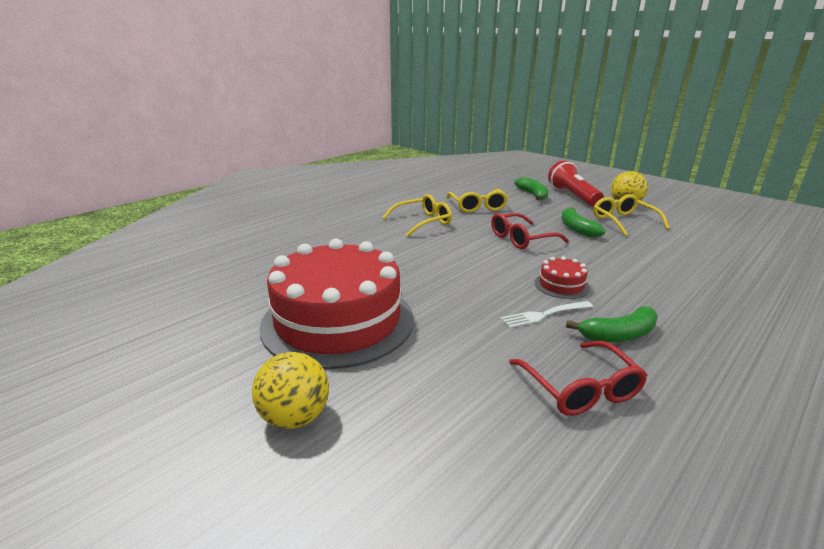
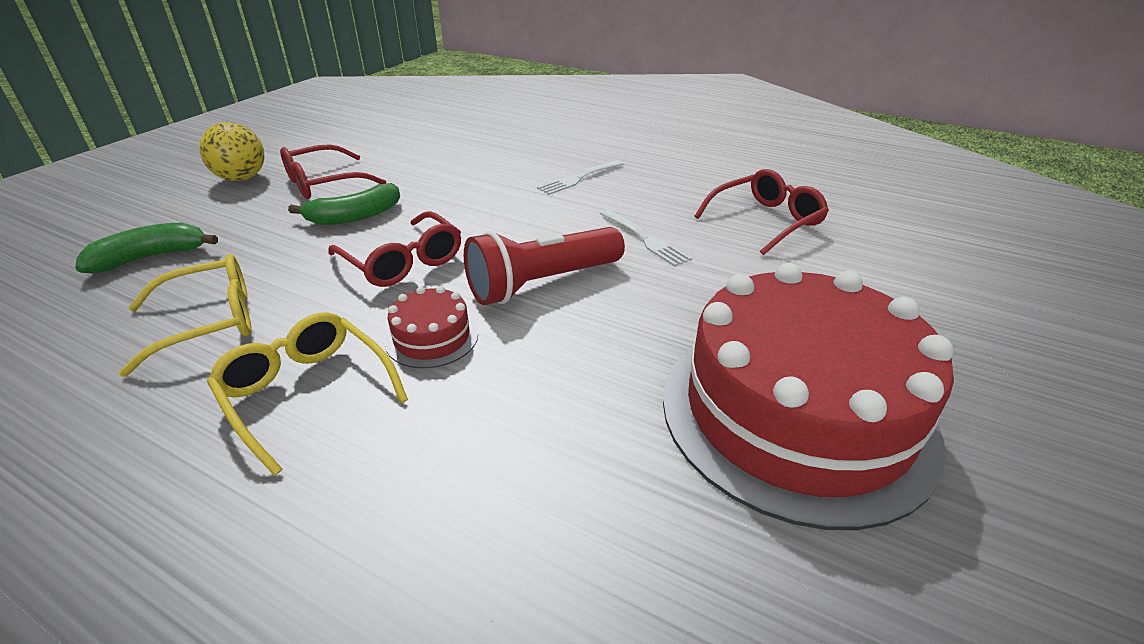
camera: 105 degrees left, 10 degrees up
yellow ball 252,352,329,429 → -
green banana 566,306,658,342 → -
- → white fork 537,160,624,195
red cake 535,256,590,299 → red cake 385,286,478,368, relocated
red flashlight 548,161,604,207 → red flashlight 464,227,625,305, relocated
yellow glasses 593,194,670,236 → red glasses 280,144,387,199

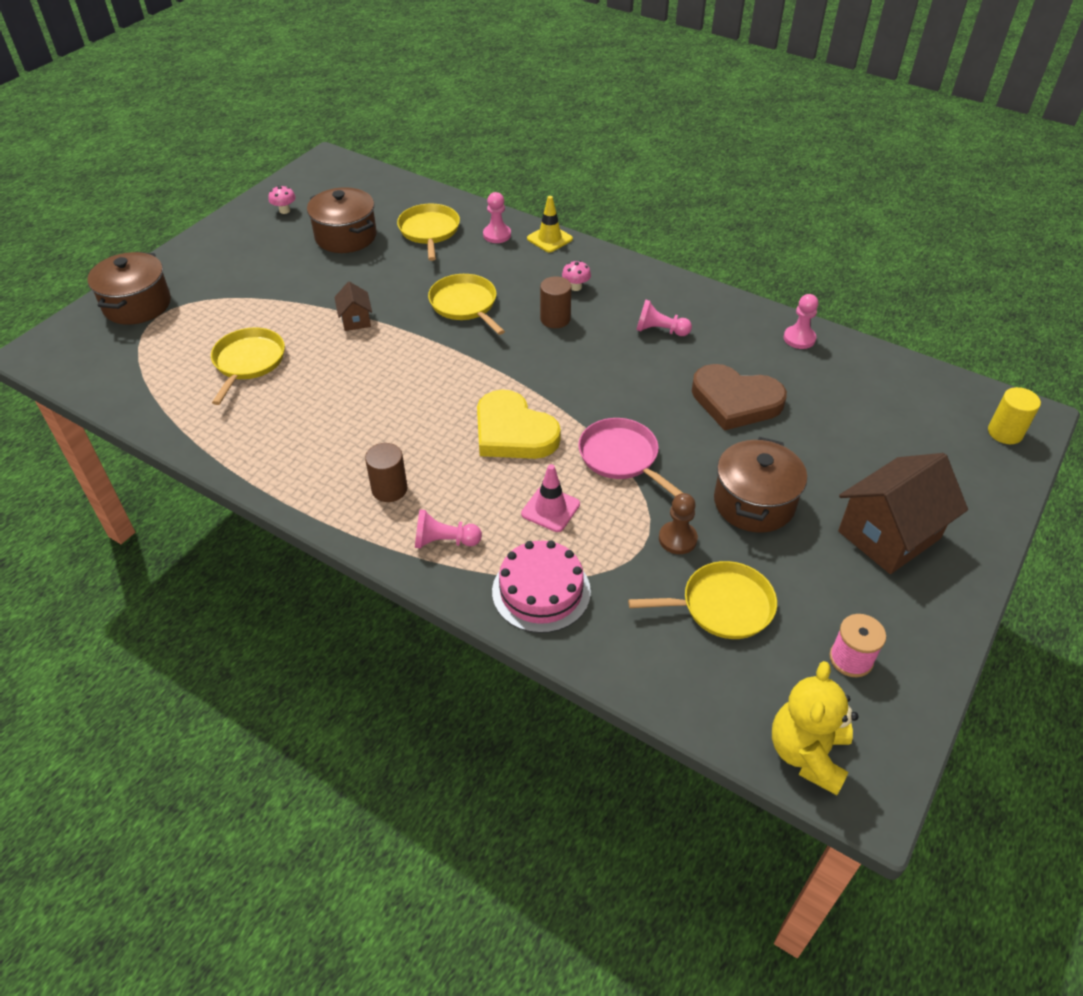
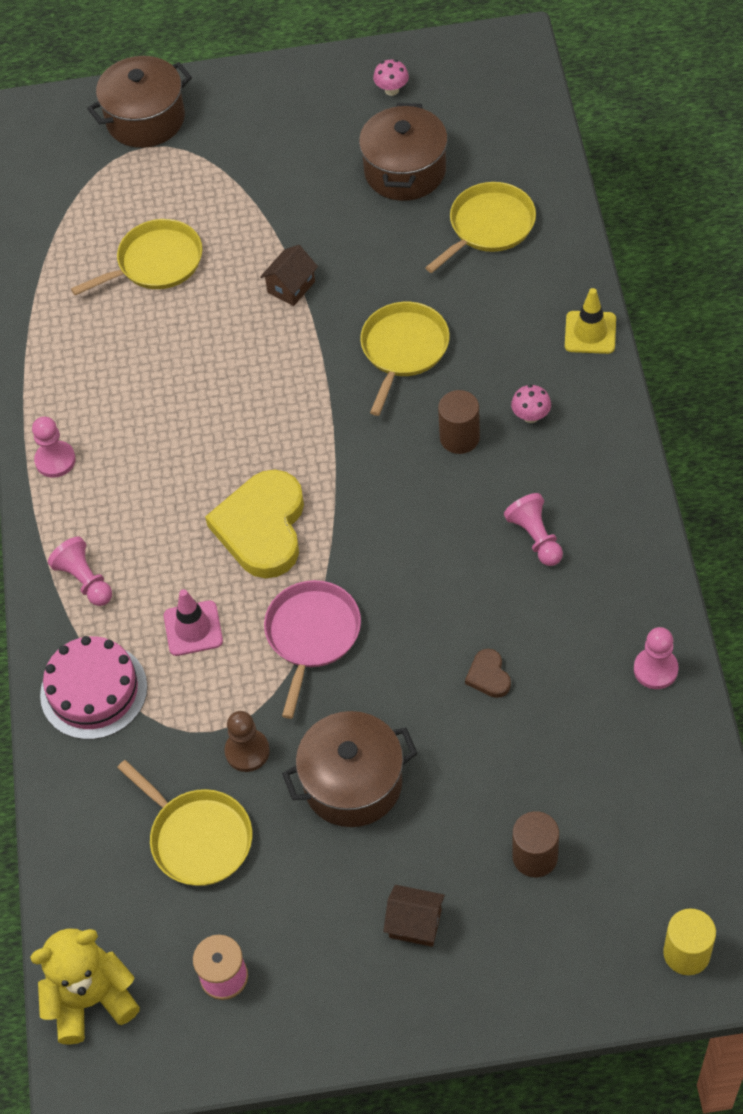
camera: 55 degrees right, 10 degrees up
brown cylinder 365,443,407,502 → brown cylinder 512,811,559,877, relocated
pink pawn 483,192,511,243 → pink pawn 32,417,76,478, relocated
brown heart 692,364,787,431 → brown heart 465,649,511,698, x0.43
brown house 838,453,968,574 → brown house 383,885,445,947, x0.48

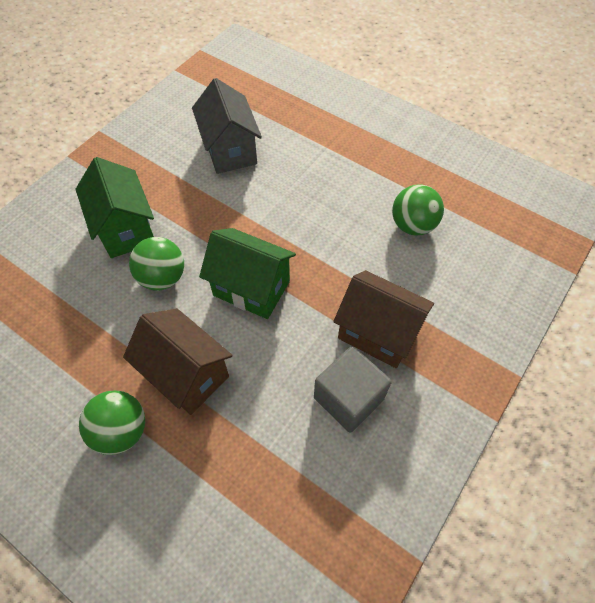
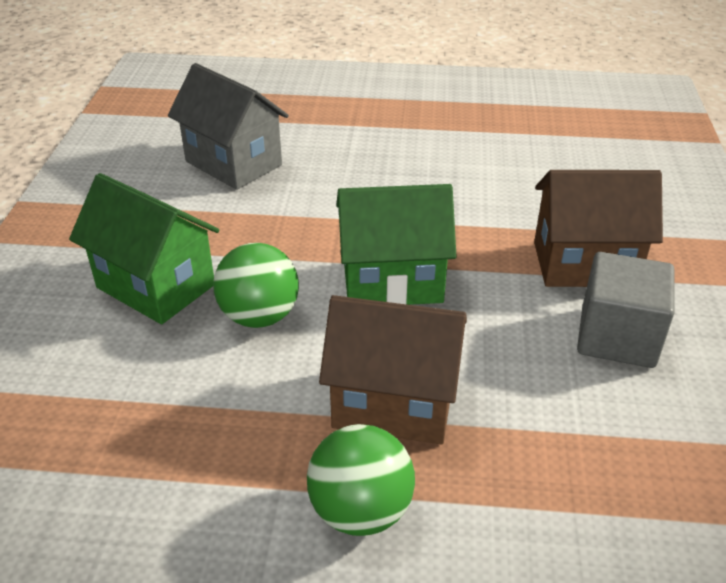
camera: 30 degrees left, 20 degrees down
green ball 392,185,444,235 → -

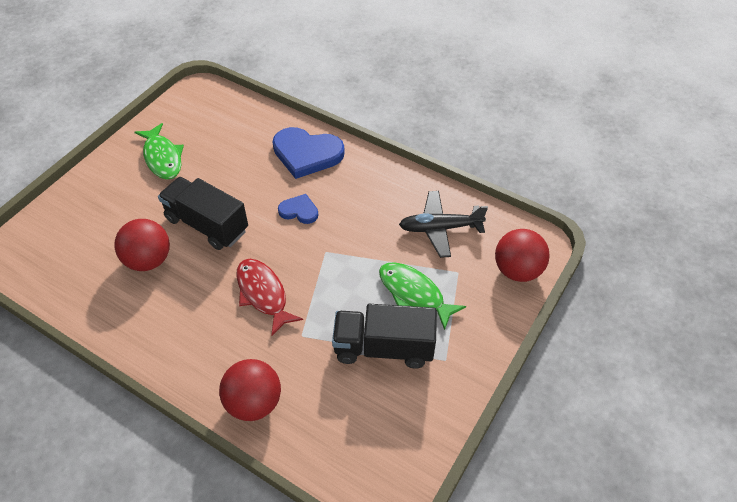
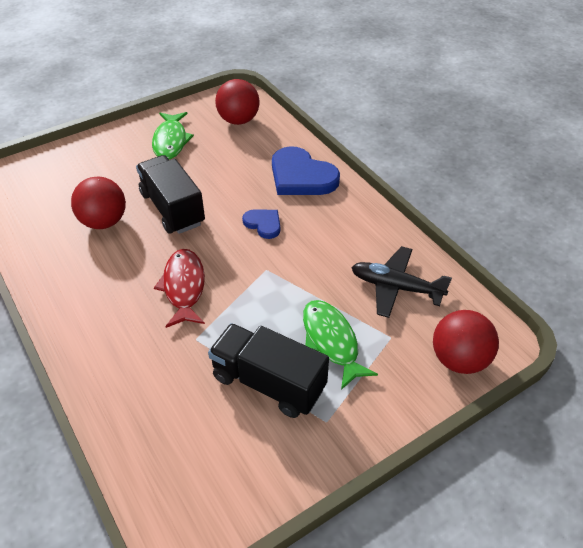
camera: 25 degrees right, 5 degrees down
red ball 219,359,281,421 → red ball 215,79,260,125, relocated

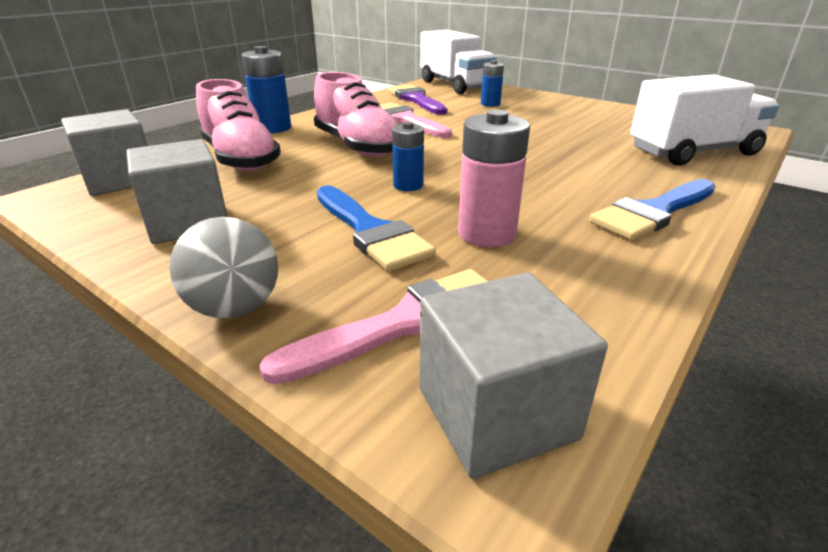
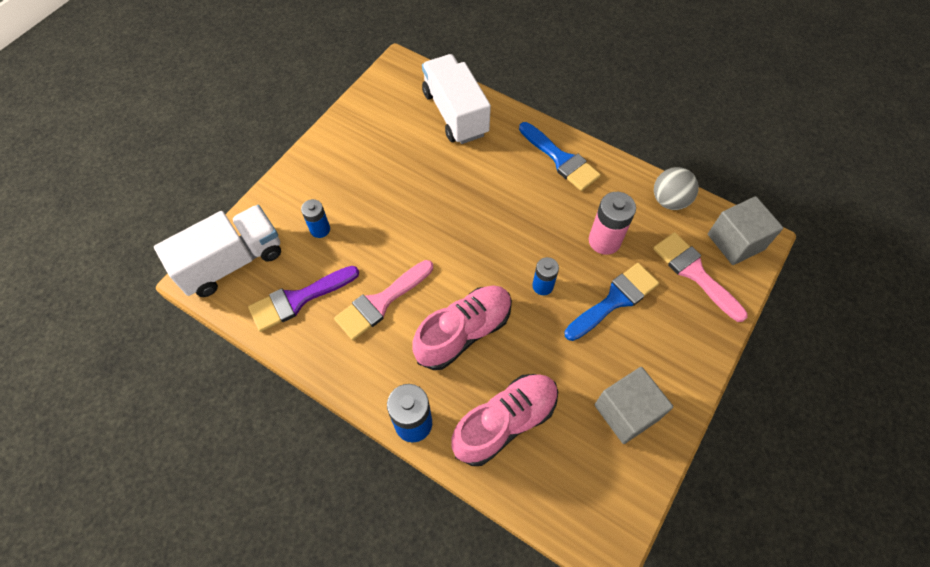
camera: 95 degrees left, 30 degrees up
grey cube 61,109,148,196 → -
grey ball 169,217,278,318 → grey ball 654,167,699,210, relocated

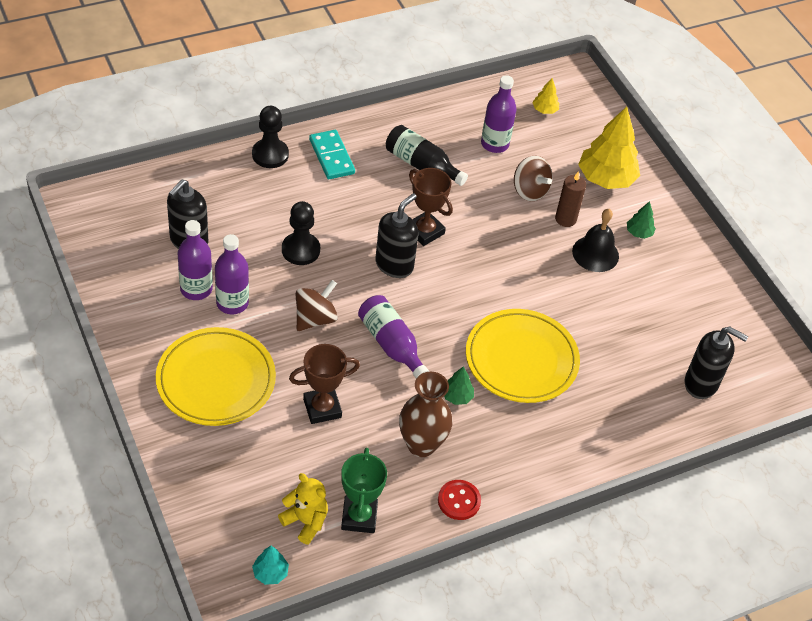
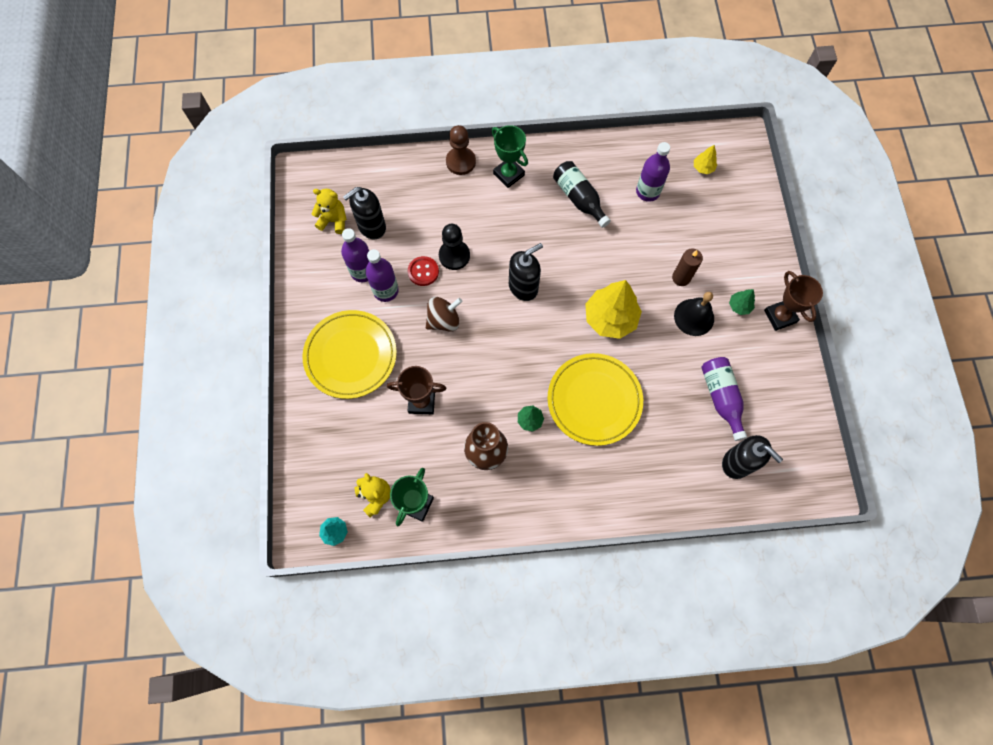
camera: 25 degrees right, 20 degrees up
brown spinning top 514,156,553,201 → -
- → yellow teddy bear 312,189,347,234
purple bottle 358,295,429,379 → purple bottle 701,357,747,441, relocated
brown trophy 409,168,453,246 → brown trophy 764,271,823,331, relocated
red button 438,480,481,520 → red button 408,256,439,286, relocated
yellow tree 578,107,640,189 → yellow tree 585,280,642,339, relocated
turquoise domino 309,130,355,179 → green trophy 492,125,528,188
black pawn 252,106,289,168 → brown pawn 446,125,476,175

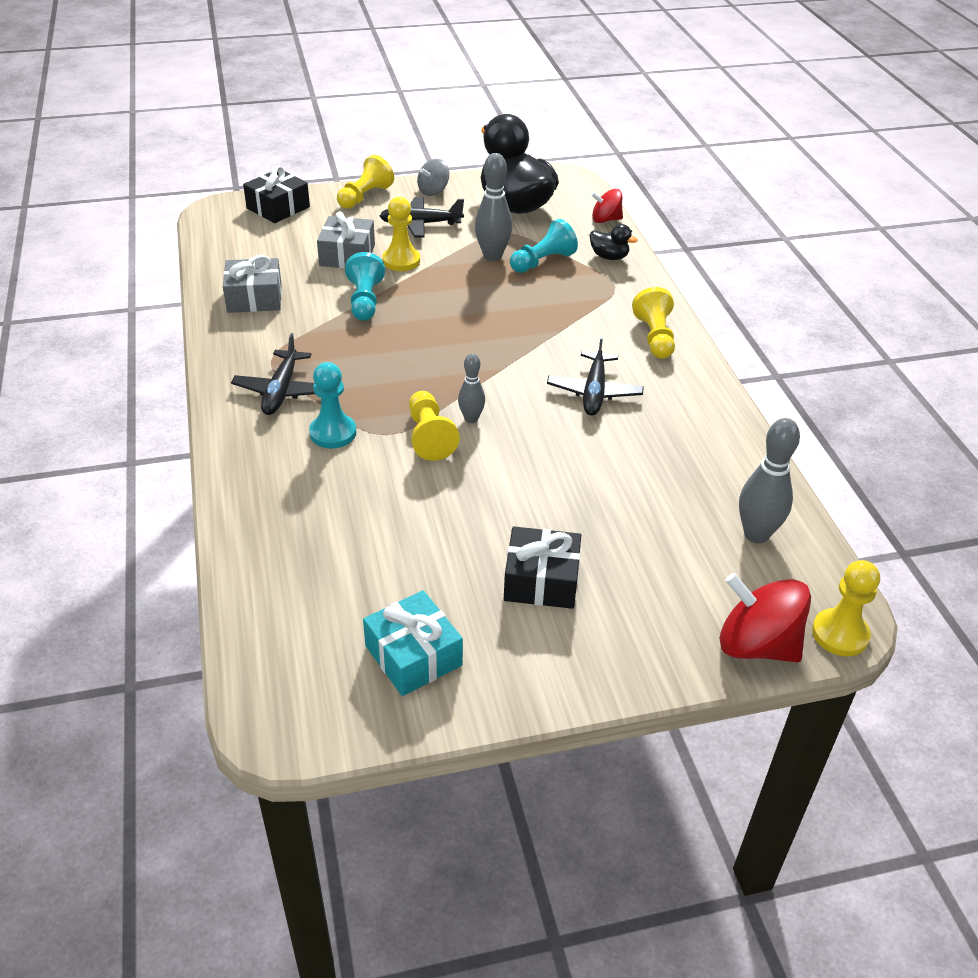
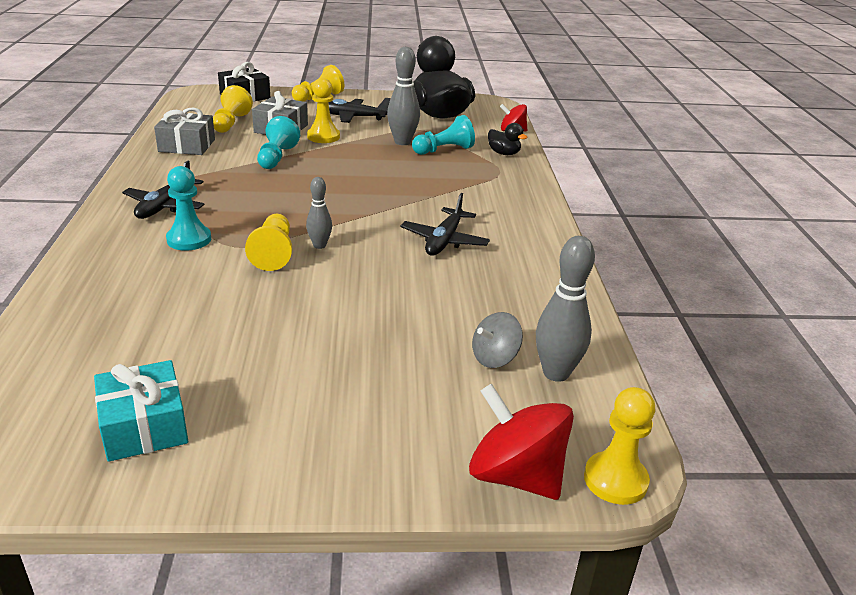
camera: 10 degrees right, 10 degrees down
black gift 504,526,581,609 → -
grey spinning top 417,159,449,196 → grey spinning top 472,312,523,368, relocated
yellow pawn 632,287,675,359 → yellow pawn 213,85,253,133, relocated

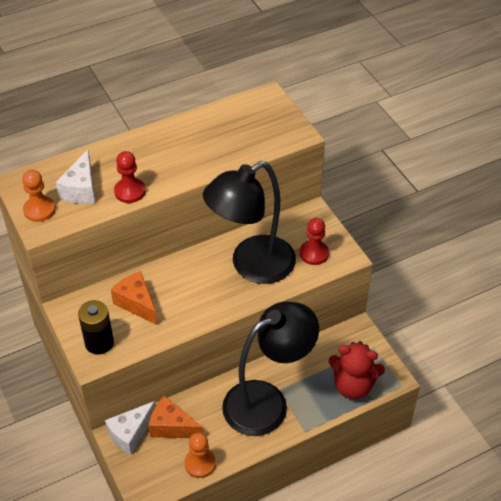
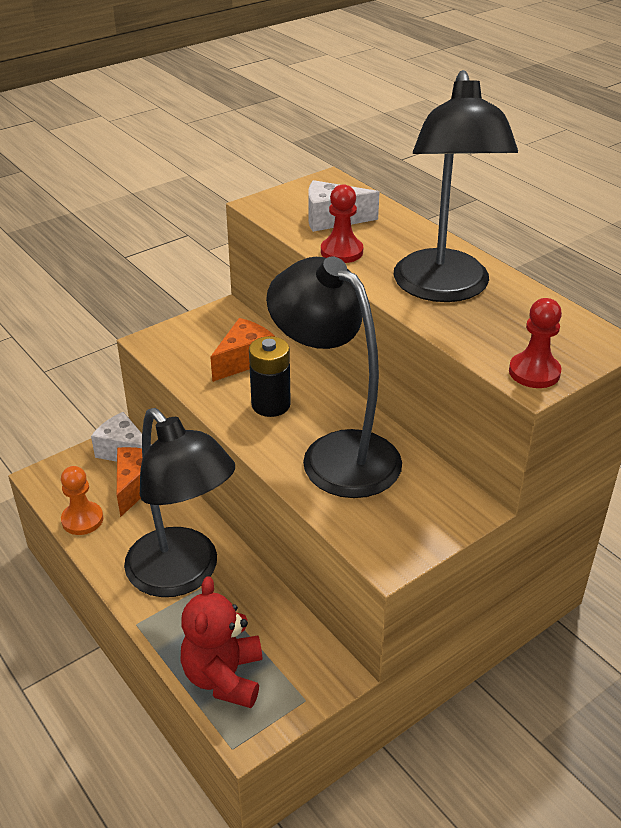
camera: 80 degrees right, 10 degrees down
orange pawn 22,170,56,222 → -
- → black lamp 394,70,518,302
black battery 78,300,114,354 → black battery 249,336,291,417, relocated
red pawn 300,218,329,265 → red pawn 509,298,562,388, relocated

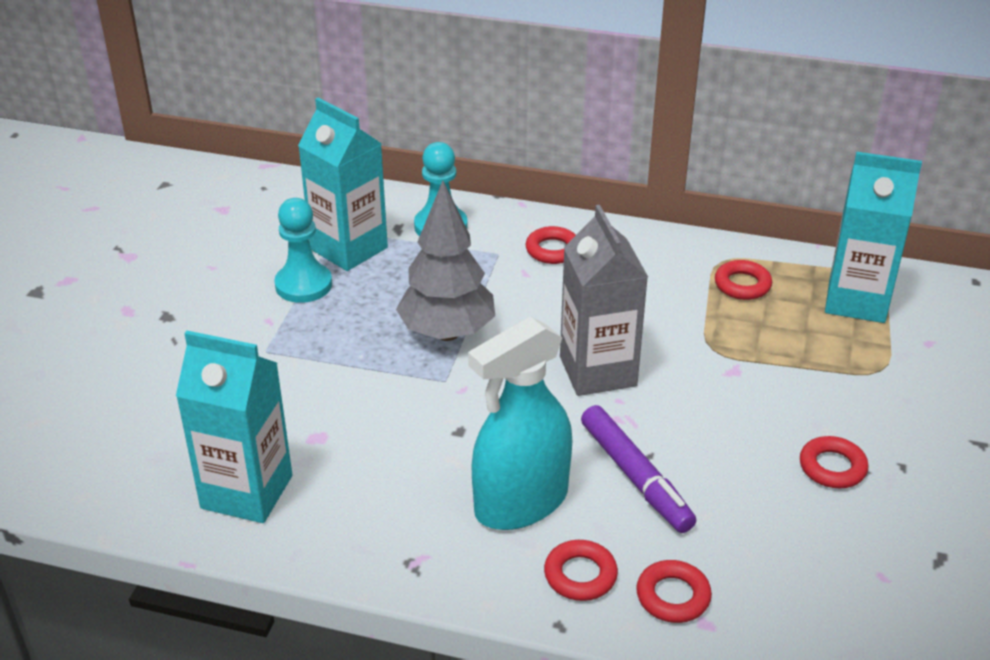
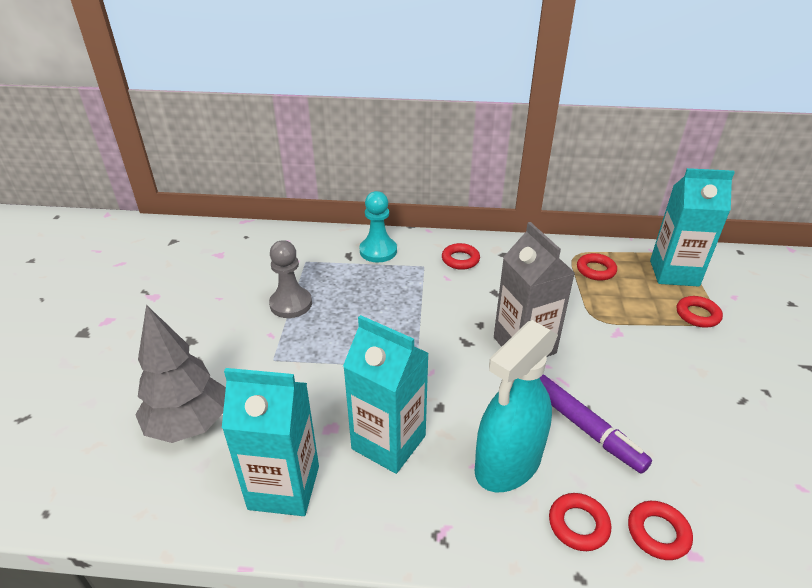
camera: 10 degrees left, 0 degrees up
turquoise carton 298,98,388,271 → turquoise carton 343,315,429,474, relocated
grey tree 396,181,495,341 → grey tree 135,305,226,443, relocated
red ring 800,436,869,488 → red ring 677,296,723,328, relocated
turquoise pawn 274,198,332,303 → grey pawn 269,240,312,318

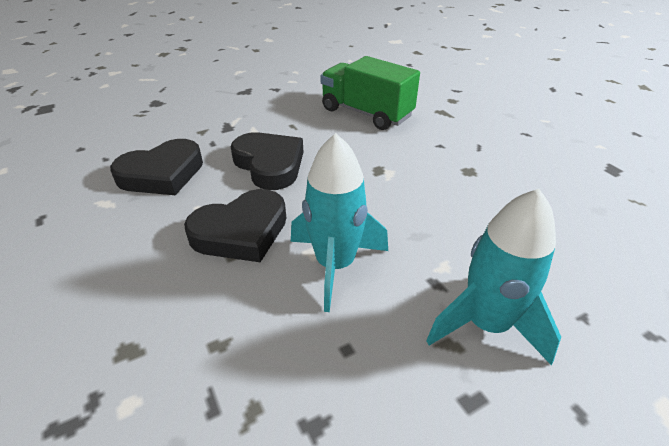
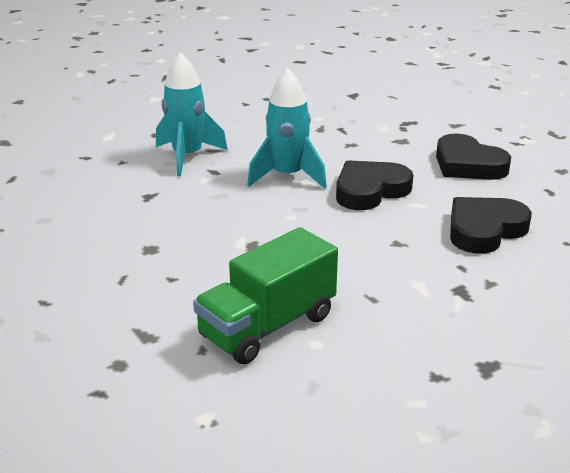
camera: 175 degrees right, 10 degrees down
black heart 231,132,303,190 → black heart 436,133,511,180, relocated
green truck 320,56,420,130 → green truck 193,227,338,364, 105 degrees clockwise

